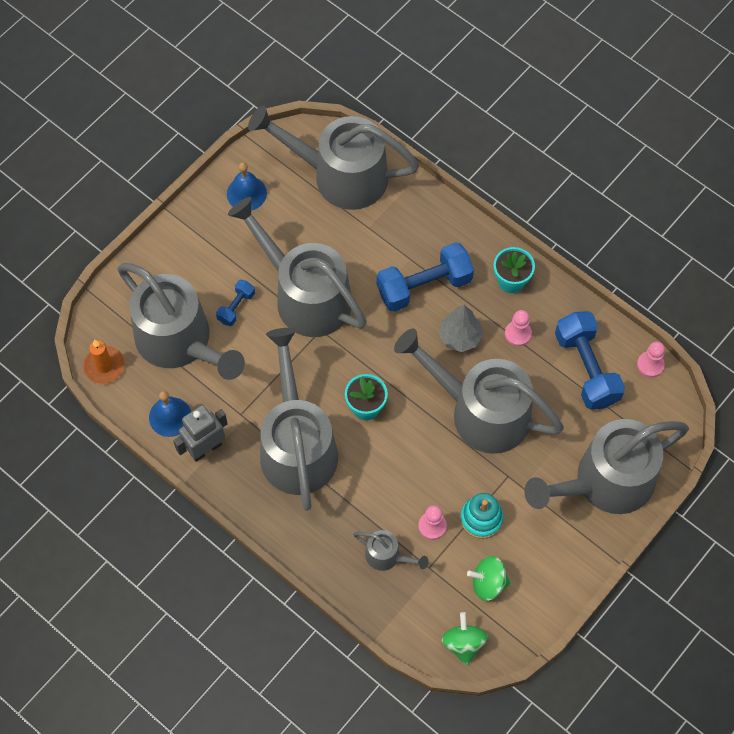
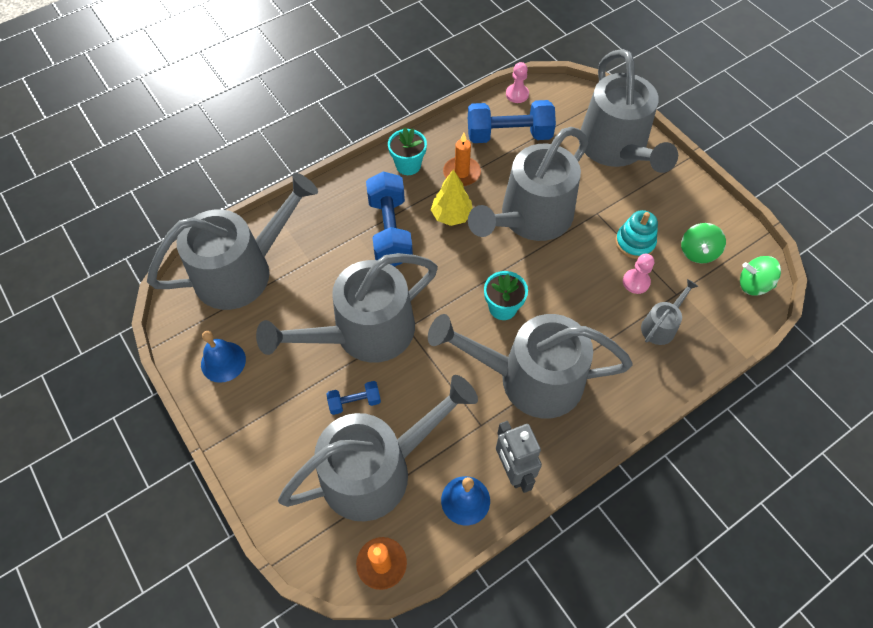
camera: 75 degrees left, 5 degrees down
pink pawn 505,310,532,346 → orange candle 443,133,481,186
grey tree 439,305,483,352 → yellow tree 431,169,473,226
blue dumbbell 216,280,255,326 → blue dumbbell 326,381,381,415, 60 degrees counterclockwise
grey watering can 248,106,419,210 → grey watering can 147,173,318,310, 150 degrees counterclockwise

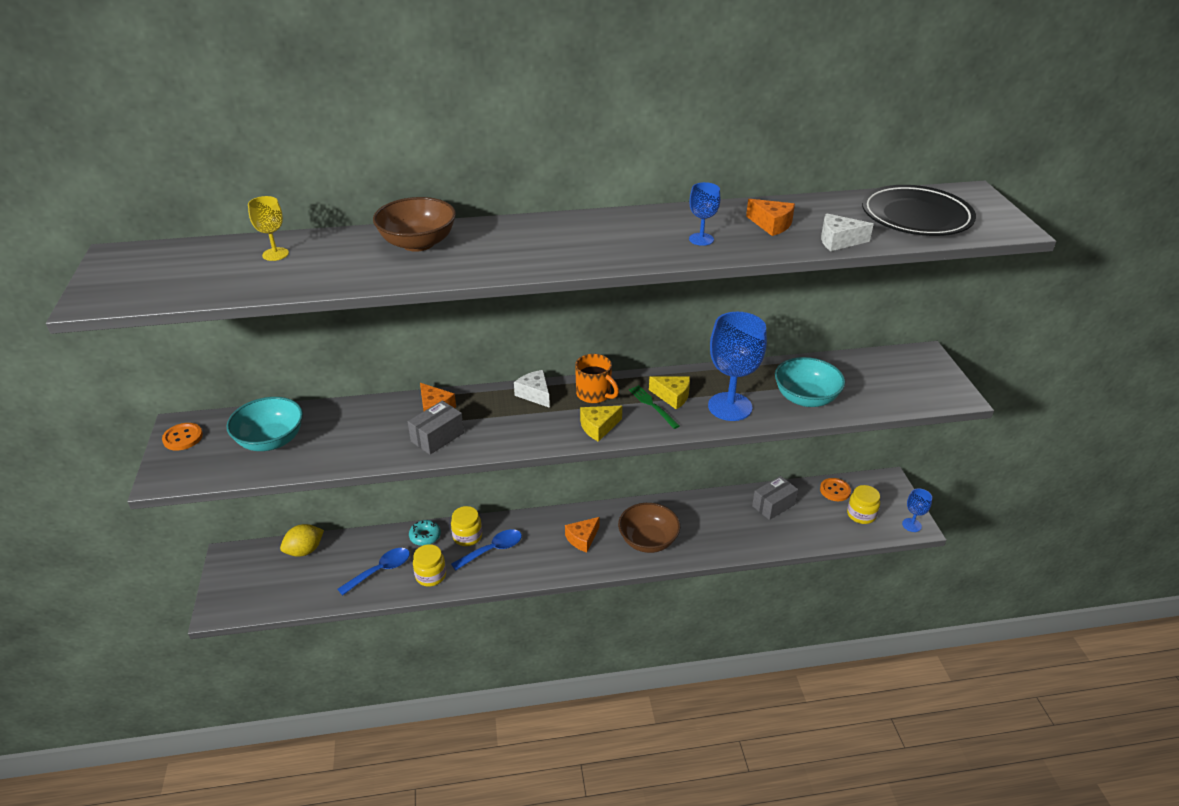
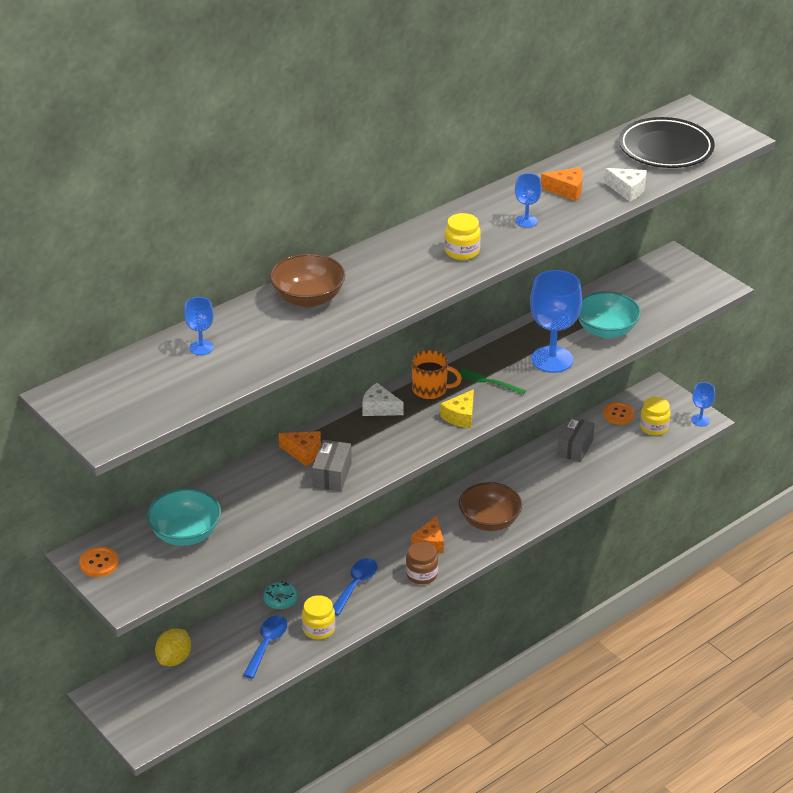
camera: 30 degrees left, 0 degrees up
yellow cheese 649,376,690,410 → -
- → brown jar 406,542,438,584
yellow jar 451,506,482,546 → yellow jar 444,213,481,260, relocated
yellow goblet 248,196,289,261 → blue goblet 184,297,214,355
white cheese 821,214,874,251 → white cheese 604,168,647,201, 120 degrees counterclockwise

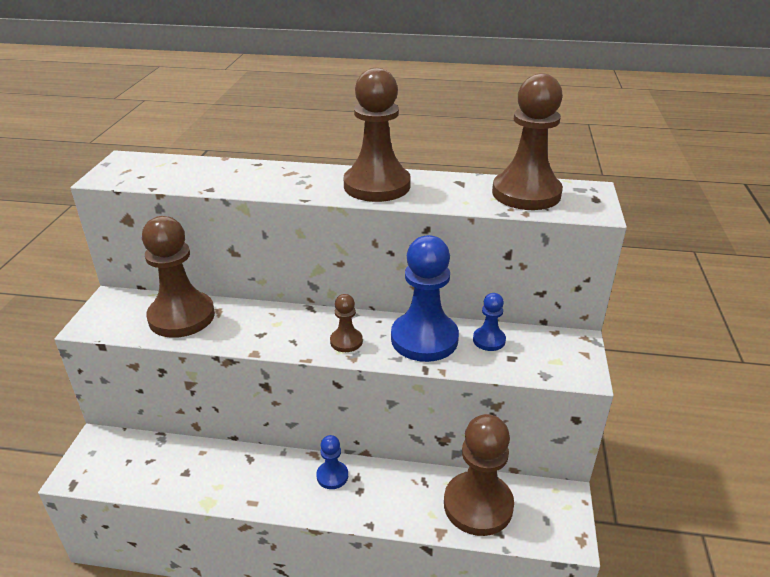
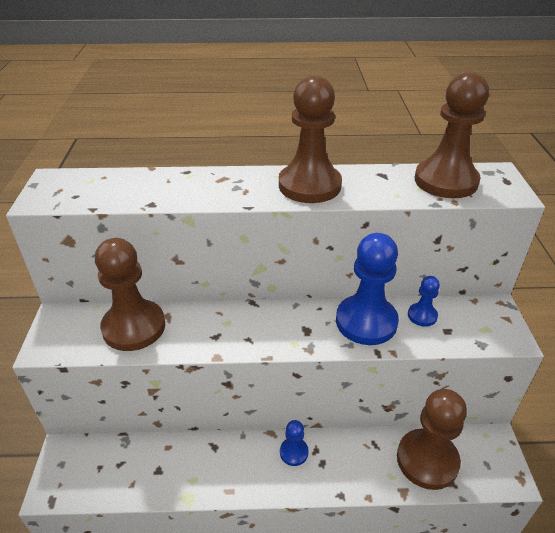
camera: 10 degrees left, 5 degrees up
brown pawn 330,294,363,352 → -

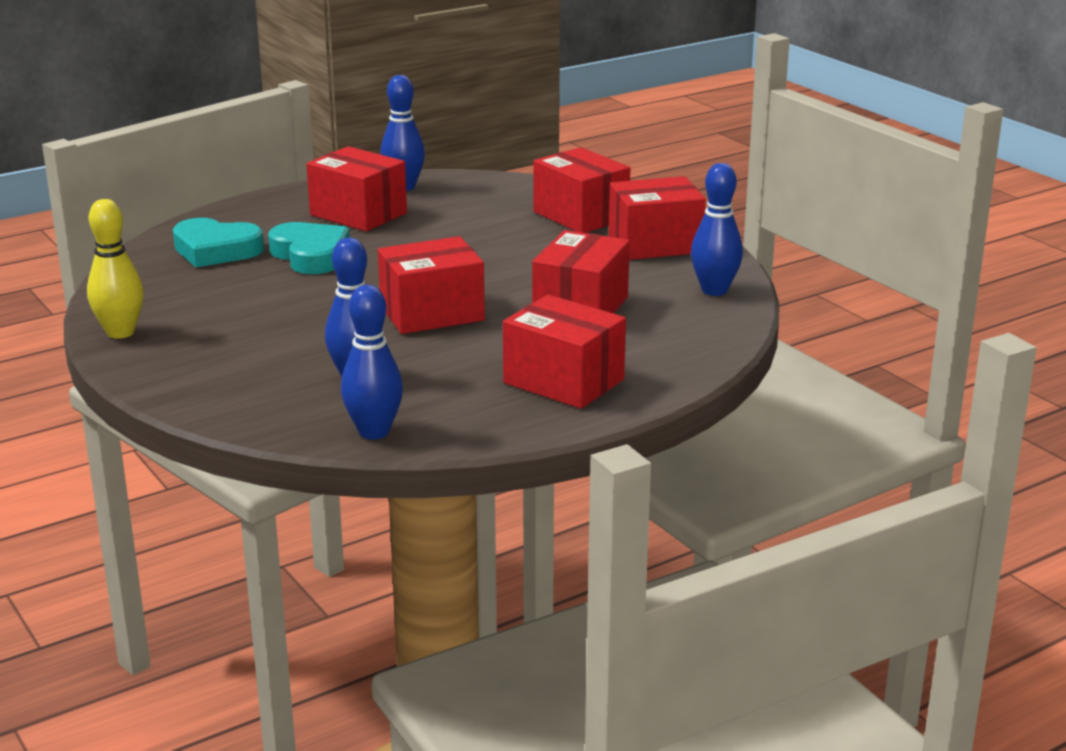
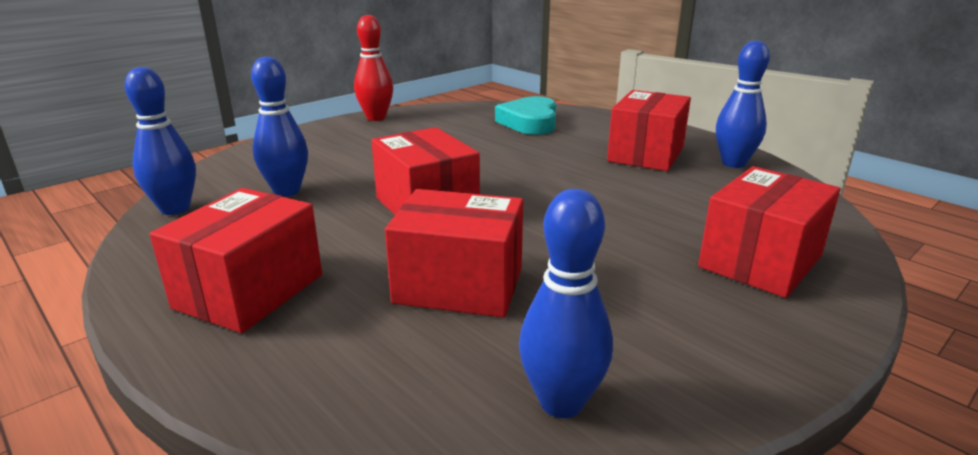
camera: 80 degrees right, 0 degrees up
turquoise heart 268,222,350,274 → -
red box 609,176,706,260 → -
yellow bowling pin 87,199,144,339 → red bowling pin 354,15,393,121

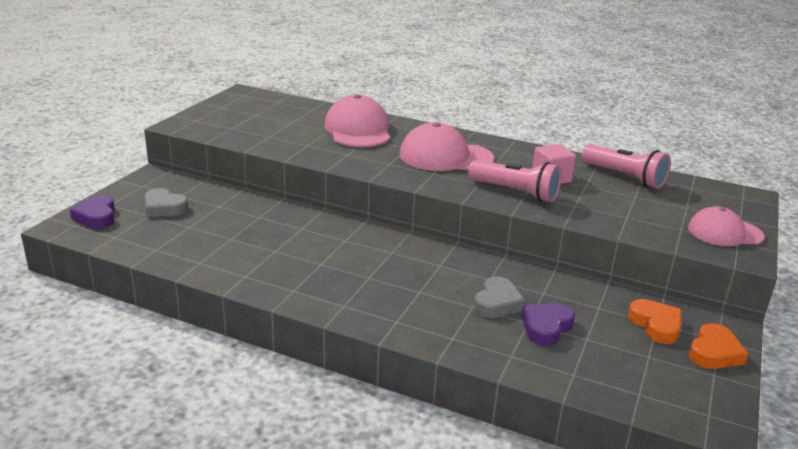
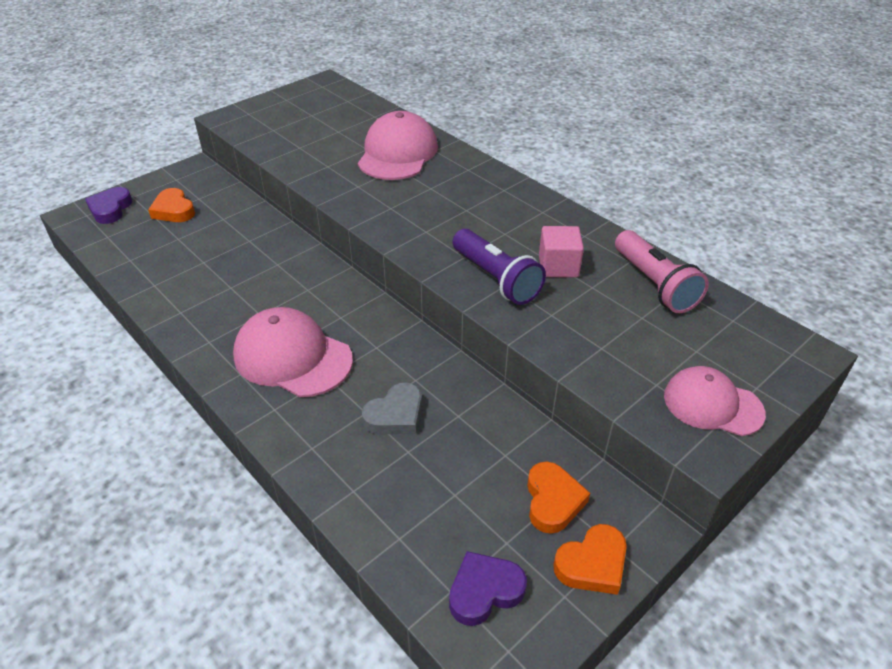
camera: 25 degrees right, 15 degrees up
pink cap 400,122,494,171 → pink cap 233,307,353,397, relocated
purple heart 522,303,575,346 → purple heart 449,551,527,626, relocated
grey heart 144,188,189,217 → orange heart 148,188,195,222
pink flashlight 468,160,562,202 → purple flashlight 452,229,546,305

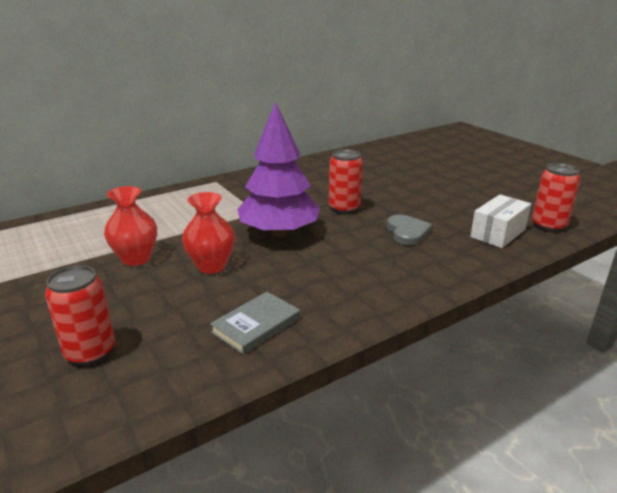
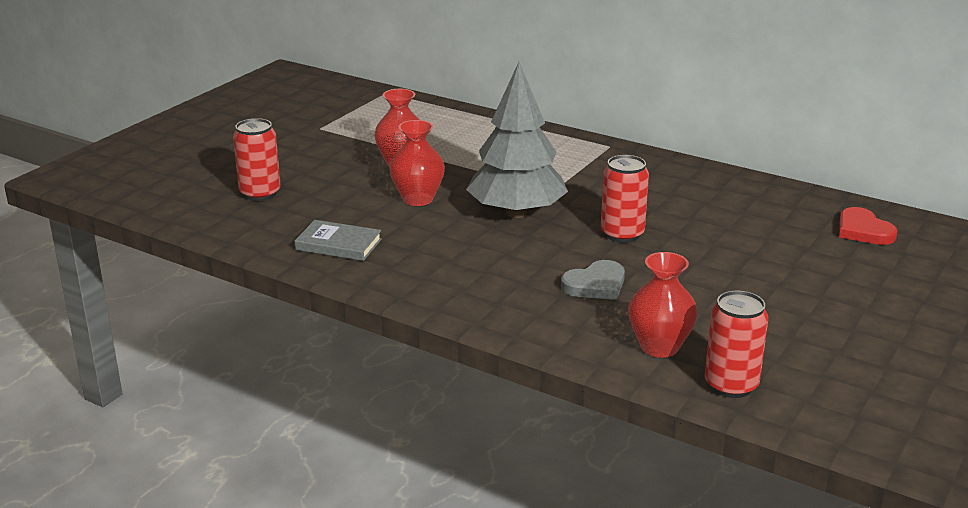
camera: 65 degrees right, 0 degrees up
- → red heart 839,207,897,245
white box 470,194,531,248 → red vase 628,252,698,358
purple tree 237,101,320,237 → grey tree 466,62,568,218

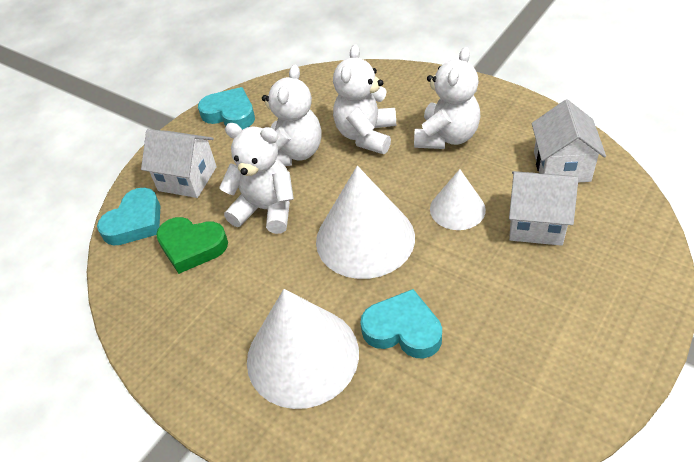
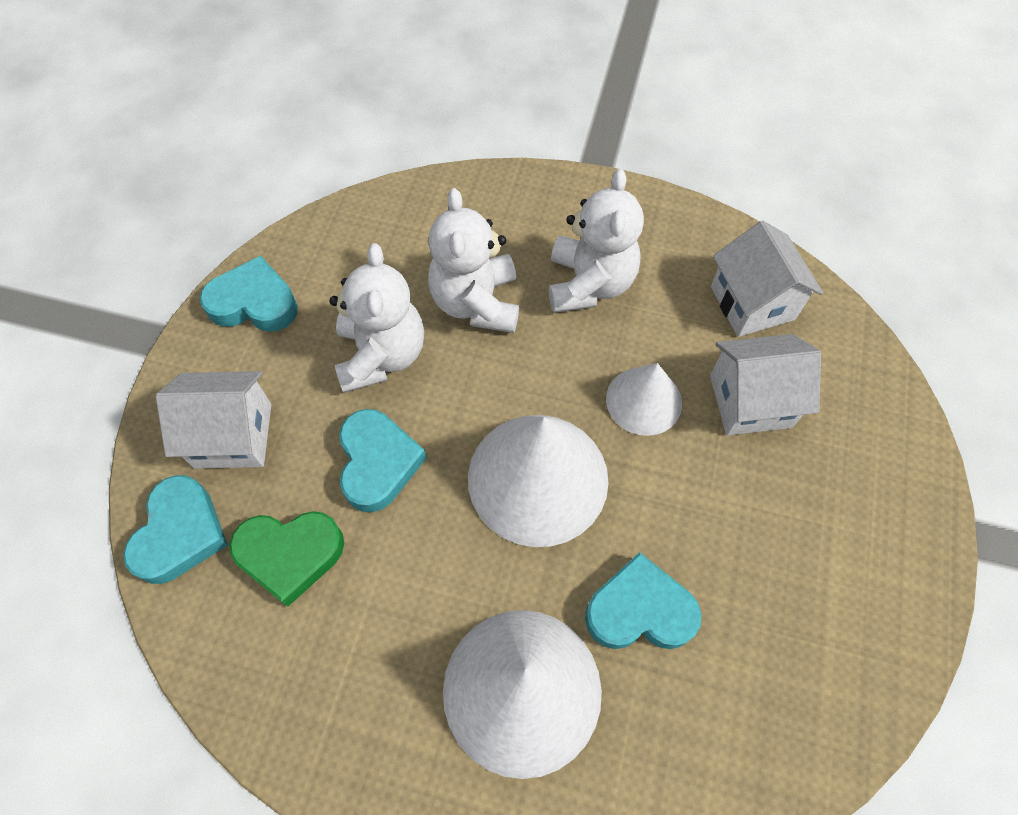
camera: 25 degrees left, 15 degrees up
white teddy bear 219,123,294,234 → turquoise heart 339,409,427,512

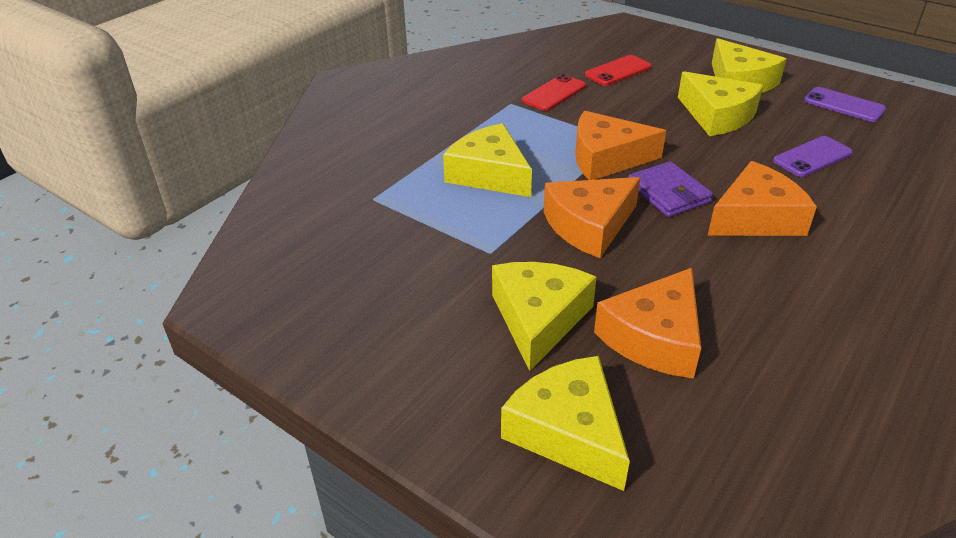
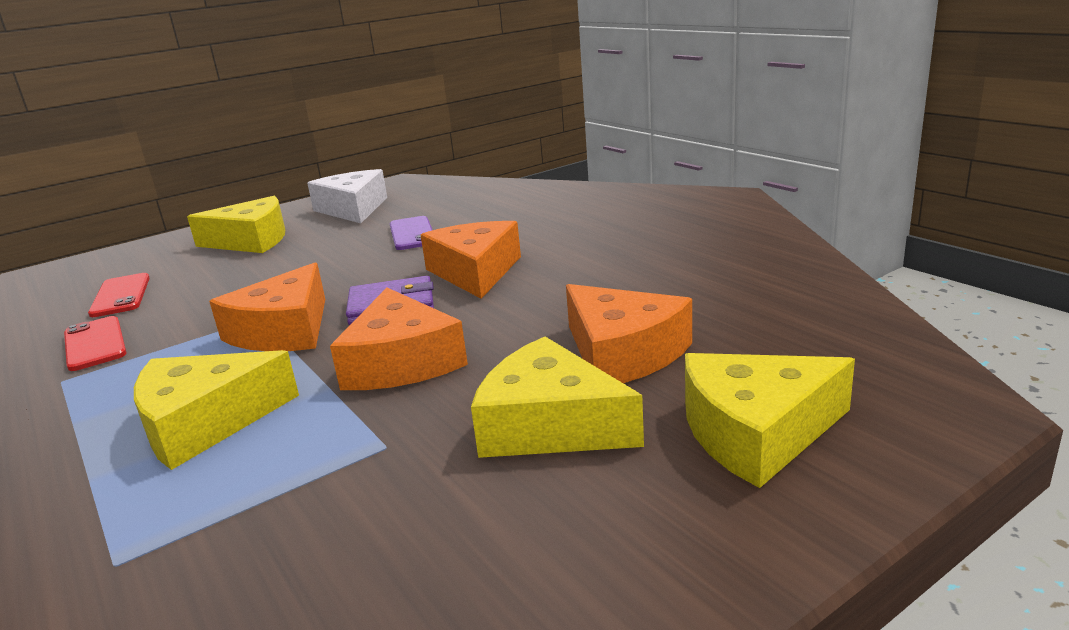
camera: 70 degrees left, 15 degrees down
yellow cheese 678,71,763,136 → -
purple phone 804,87,886,122 → white cheese 307,169,387,223

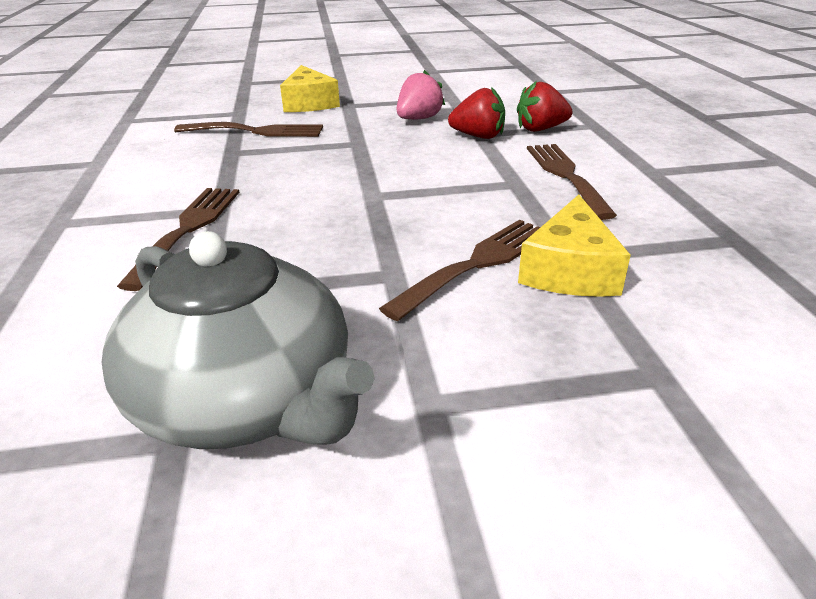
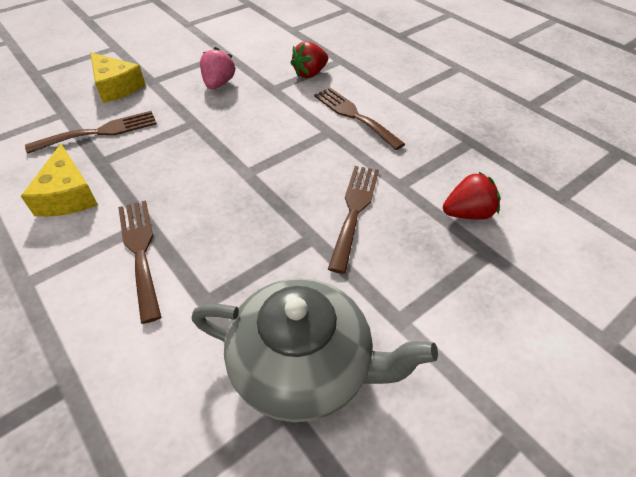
camera: 30 degrees left, 15 degrees up
red strawberry 448,87,505,139 → red strawberry 443,172,501,220, relocated
yellow cheese 518,195,631,297 → yellow cheese 21,144,98,217, relocated

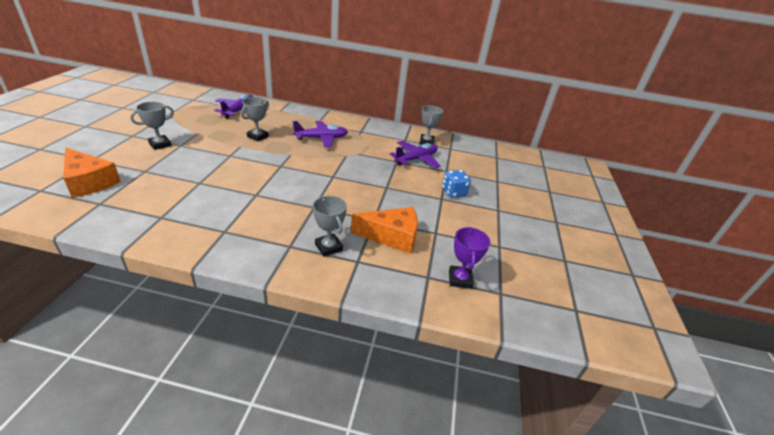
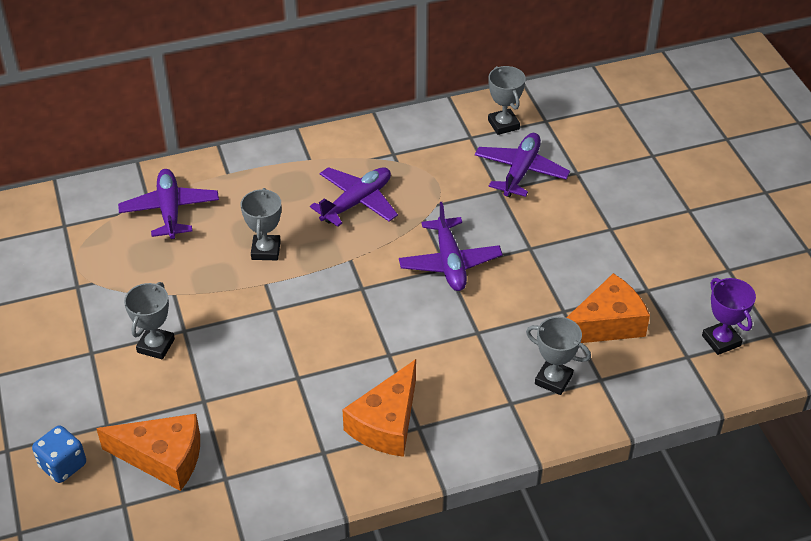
camera: 25 degrees left, 10 degrees up
- → orange cheese 342,359,416,457
- → purple plane 399,202,503,291
blue dice 442,170,471,197 → blue dice 32,425,86,483, relocated

